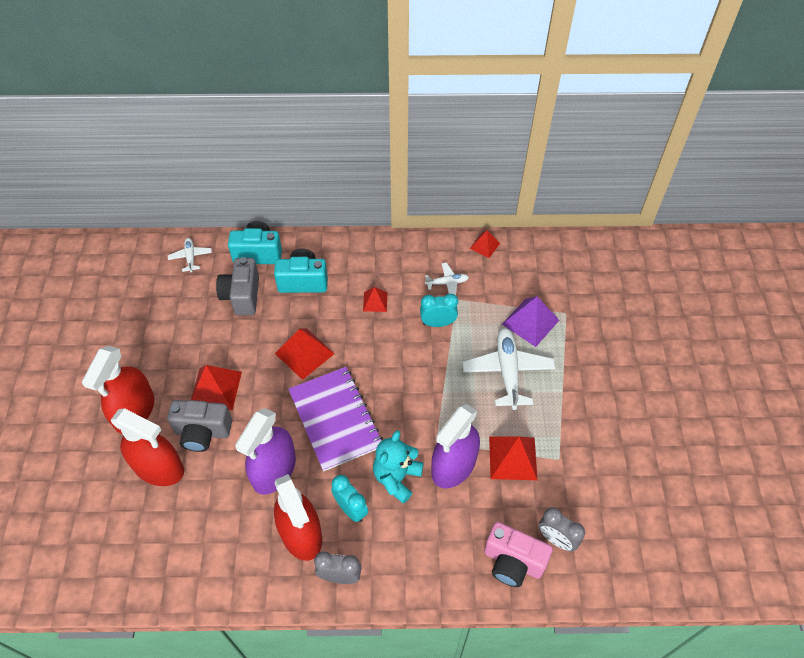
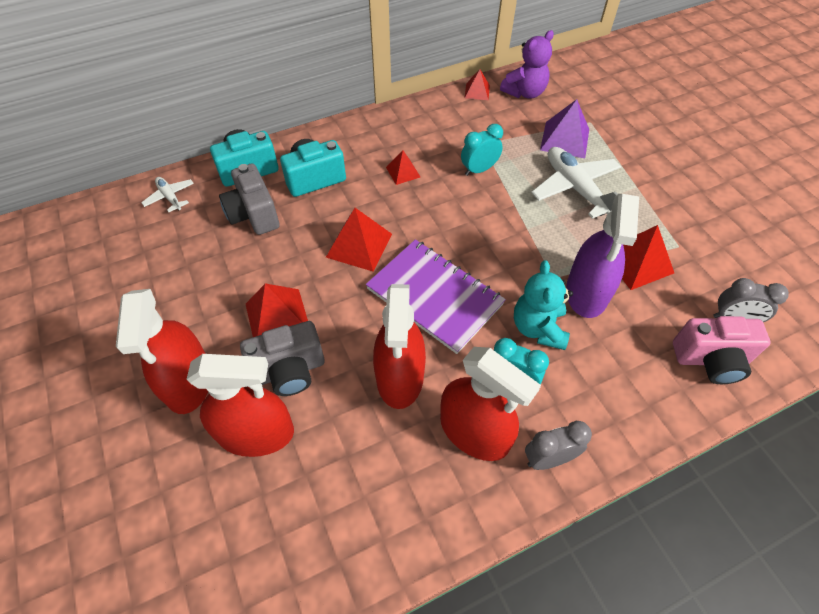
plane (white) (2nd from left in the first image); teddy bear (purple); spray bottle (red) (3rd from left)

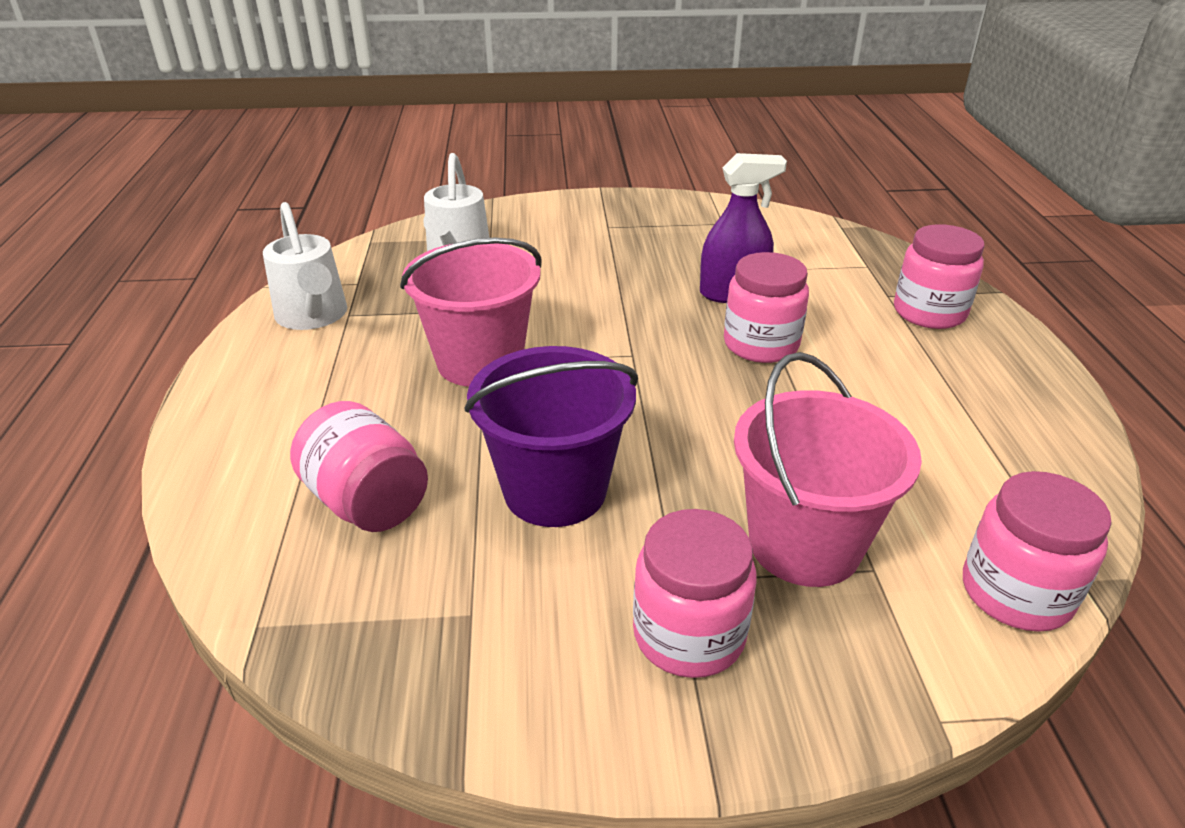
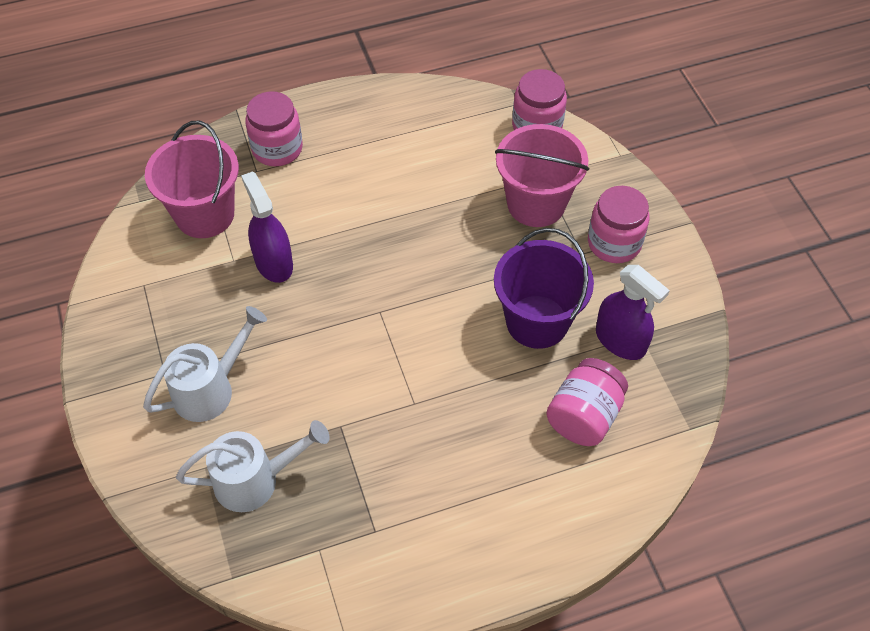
jar (pink) (3rd from left in the first image); spray bottle (purple) (2nd from left); watering can (white) (1st from left); bucket (pink) (1st from left)

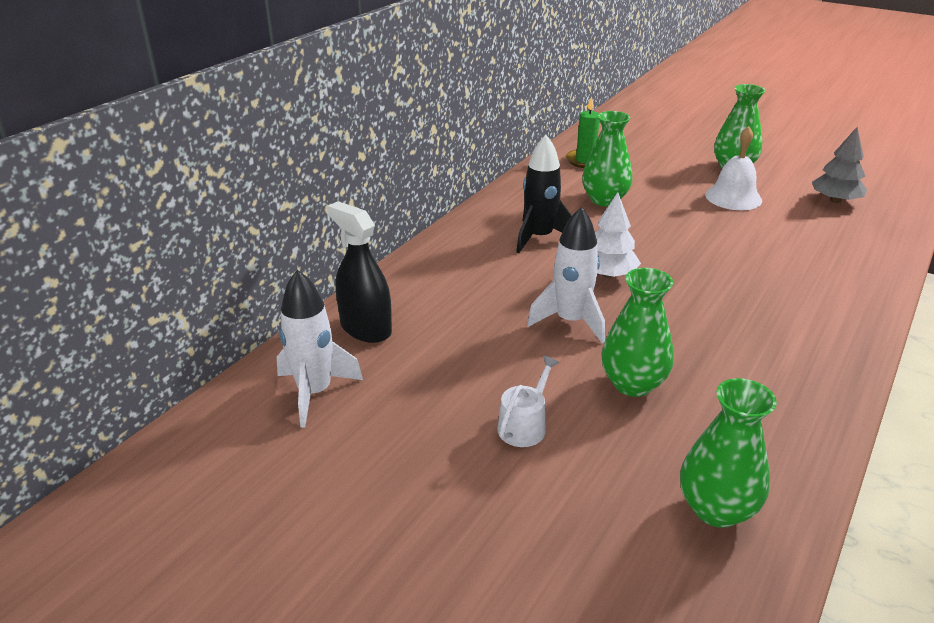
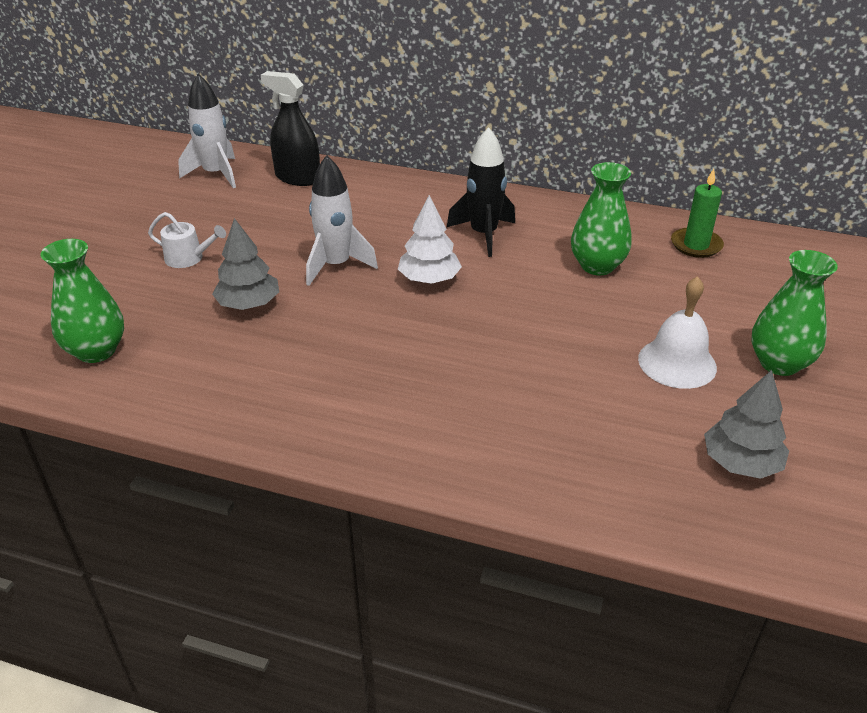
tree (grey) (1st from left); spray bottle (black)

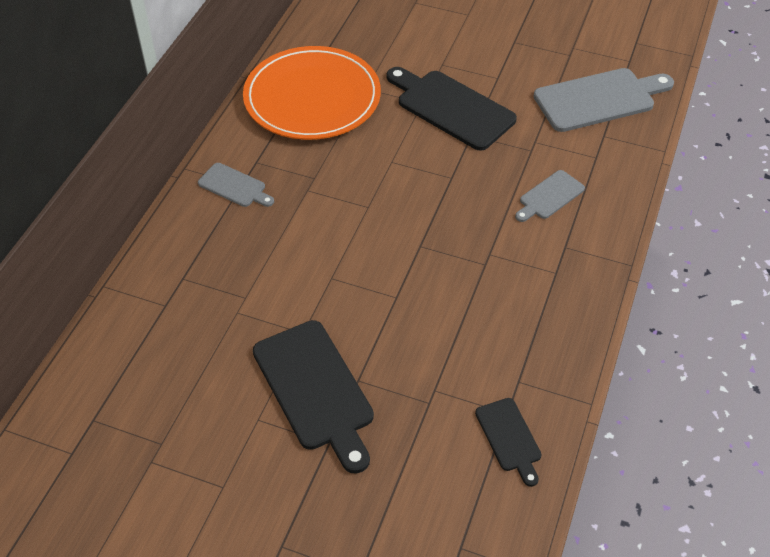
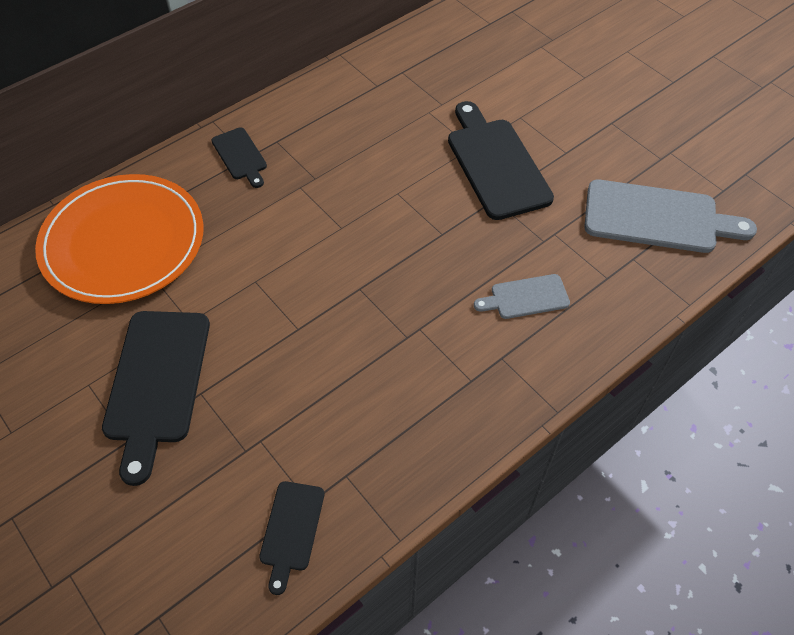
plate (orange); cutting board (black) (2nd from left)

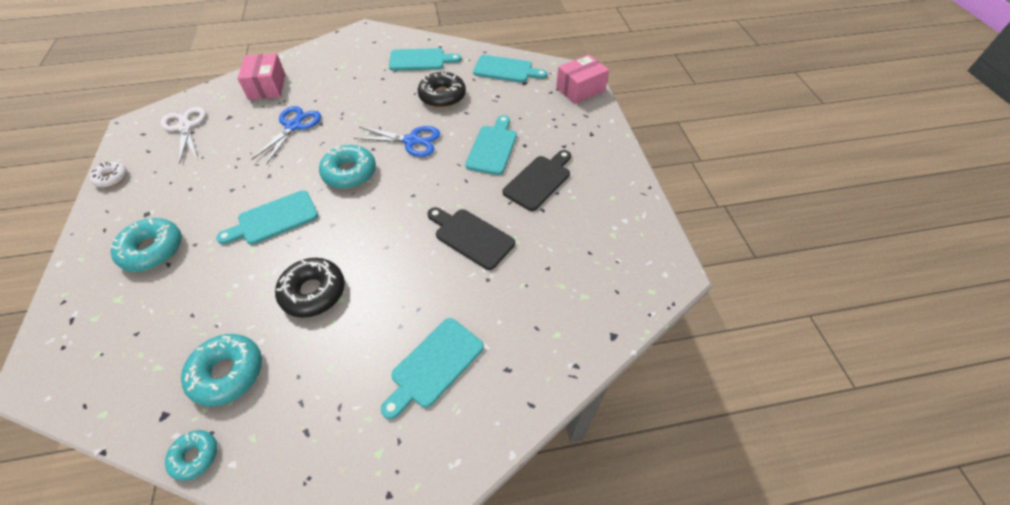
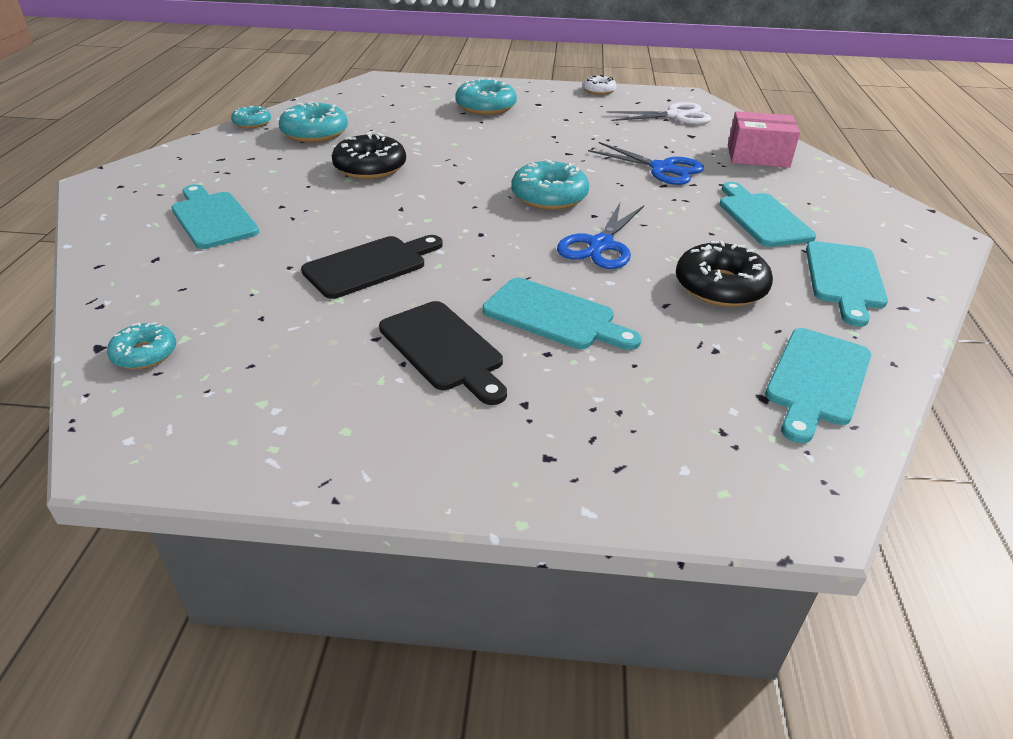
box (pink) (2nd from left in the first image); donut (turquoise) (1st from left); cutting board (turquoise) (3rd from left)

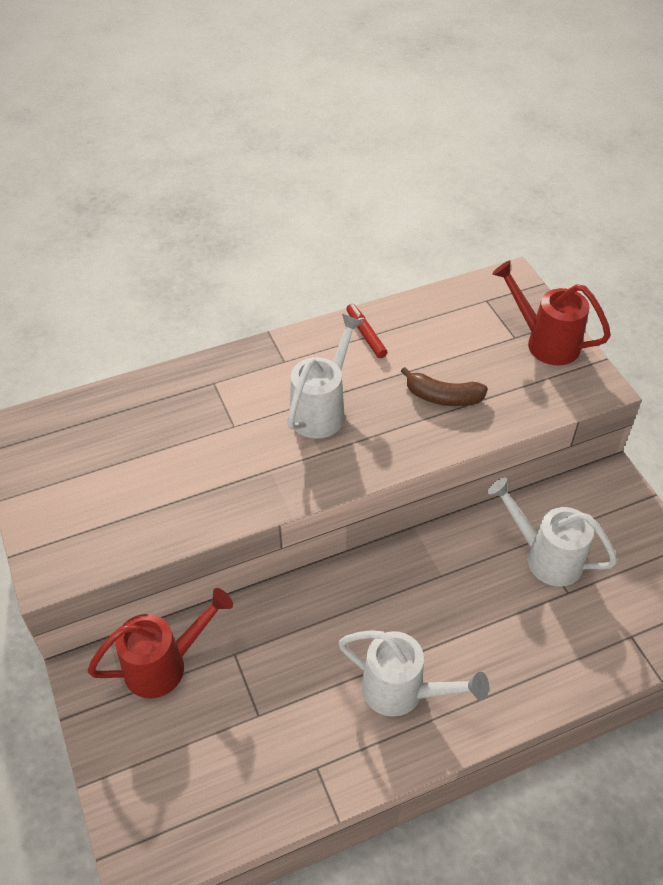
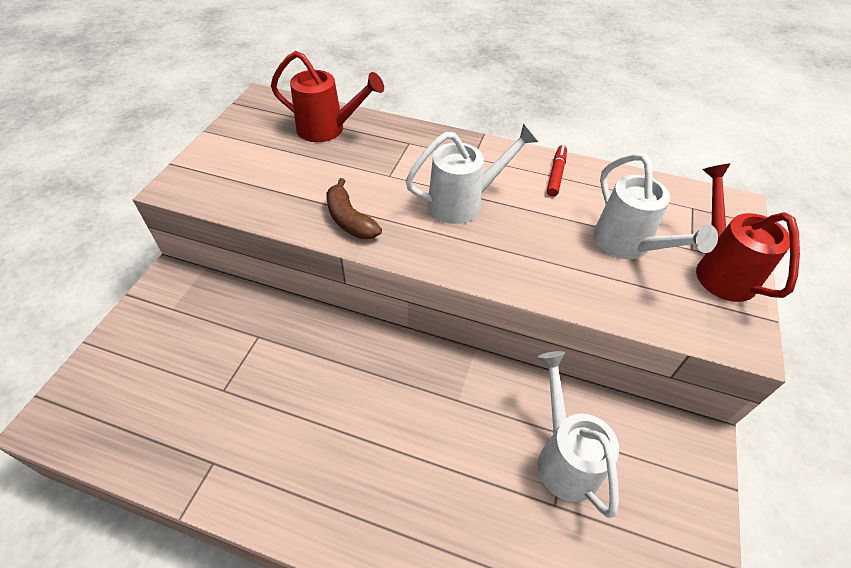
watering can (red) (1st from left); watering can (white) (3rd from left); banana (brown)

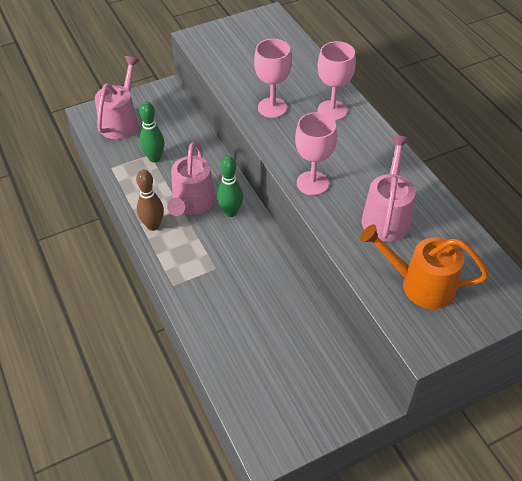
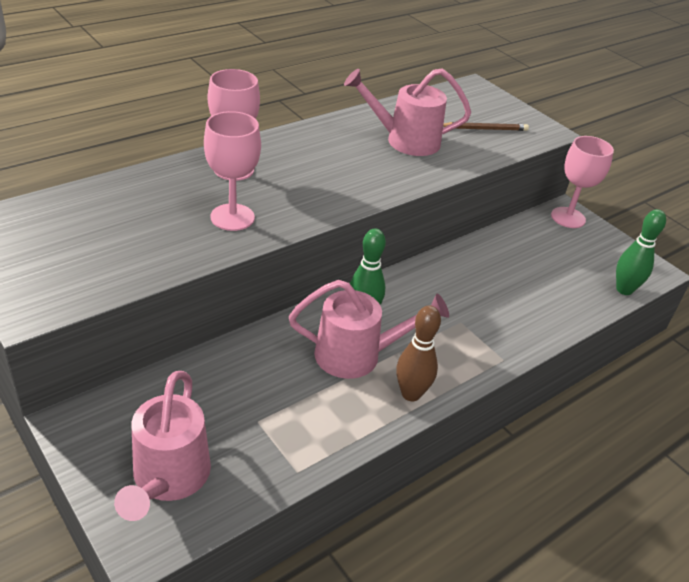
bowling pin (green) (2nd from left); goblet (pink) (3rd from left); pencil (brown); watering can (pink) (1st from left)

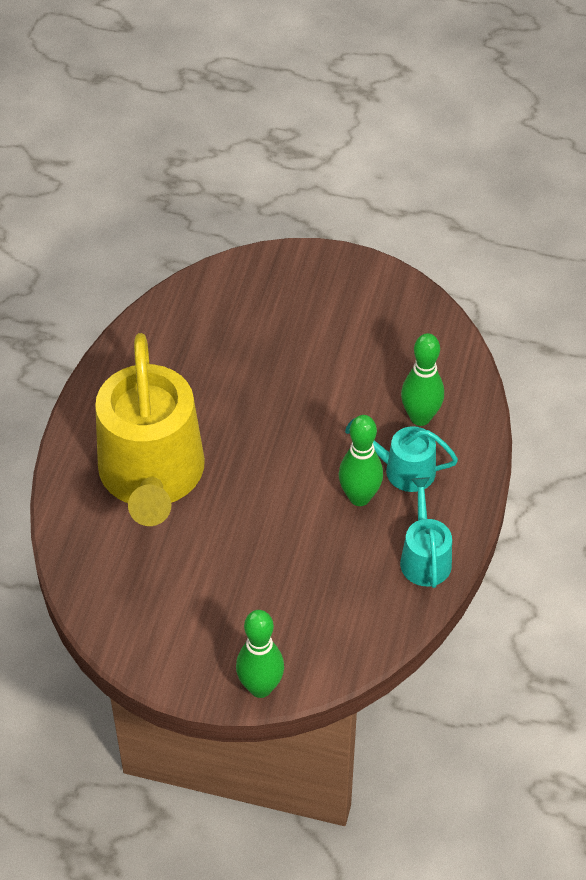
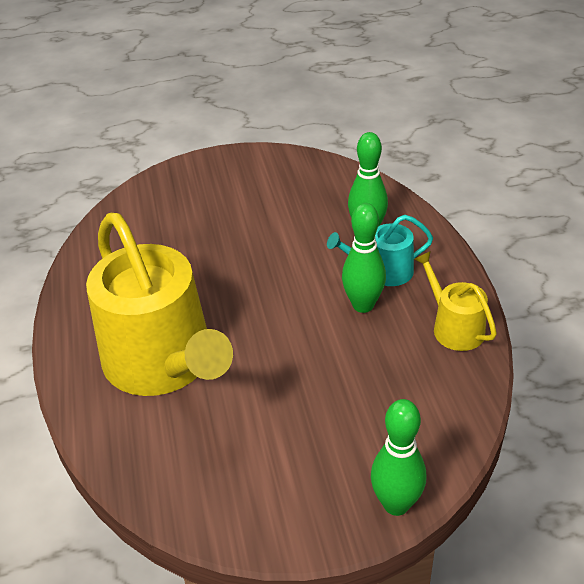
watering can (yellow) (2nd from left)

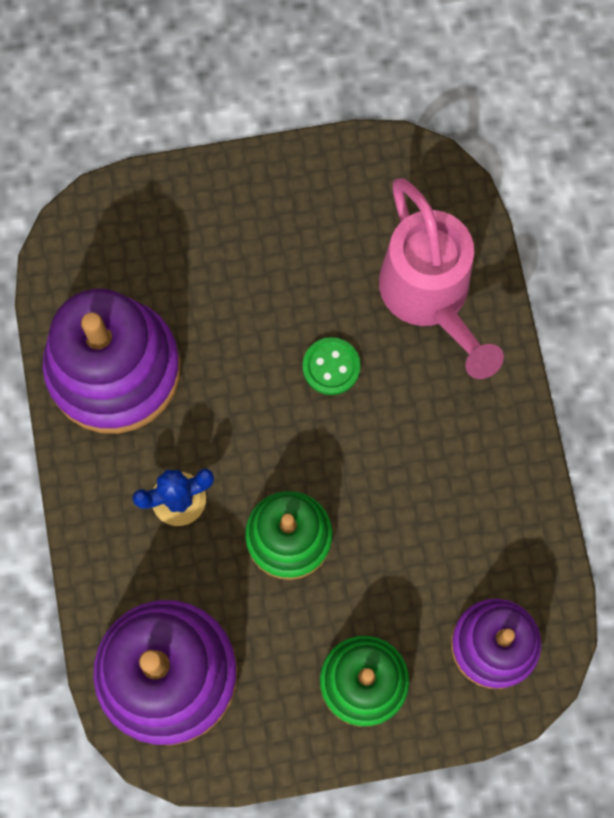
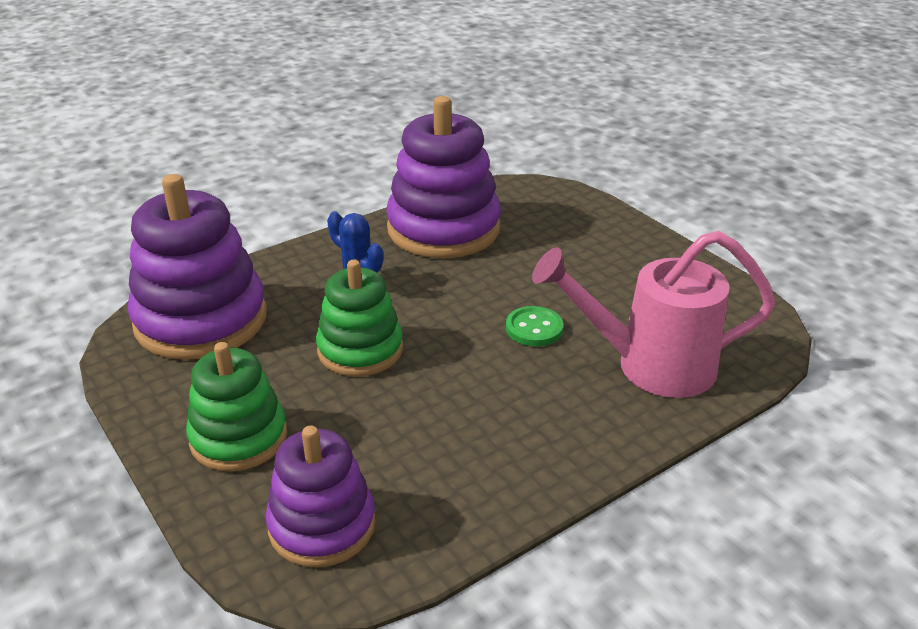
watering can (pink)

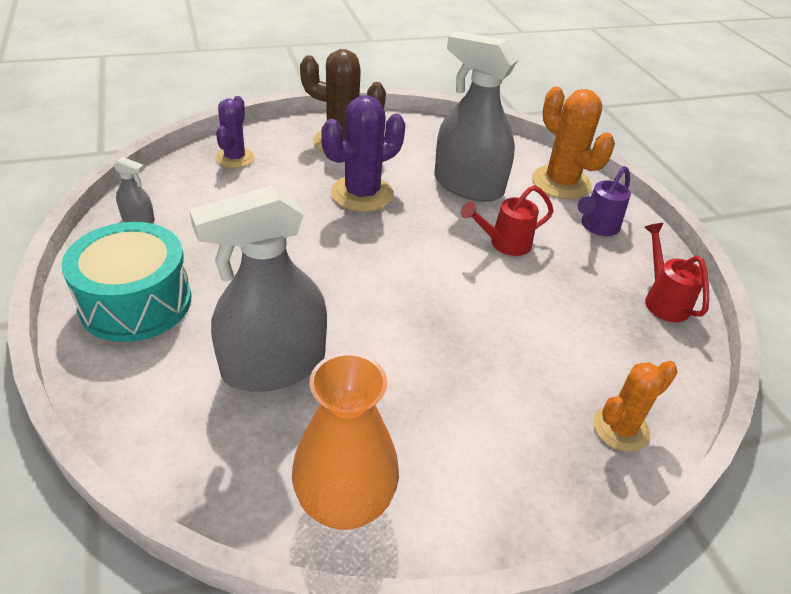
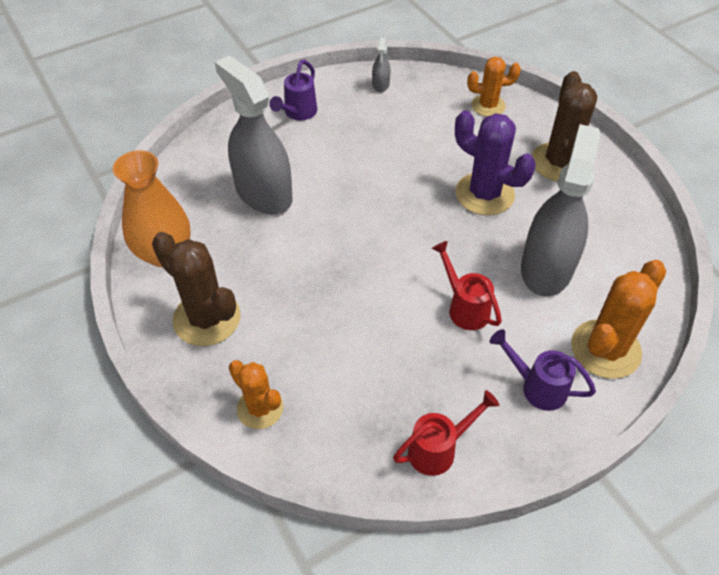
cactus (brown) (1st from left); watering can (purple) (1st from left); cactus (orange) (2nd from left)

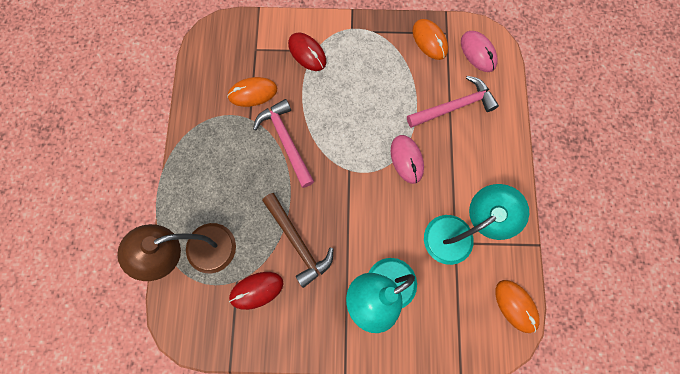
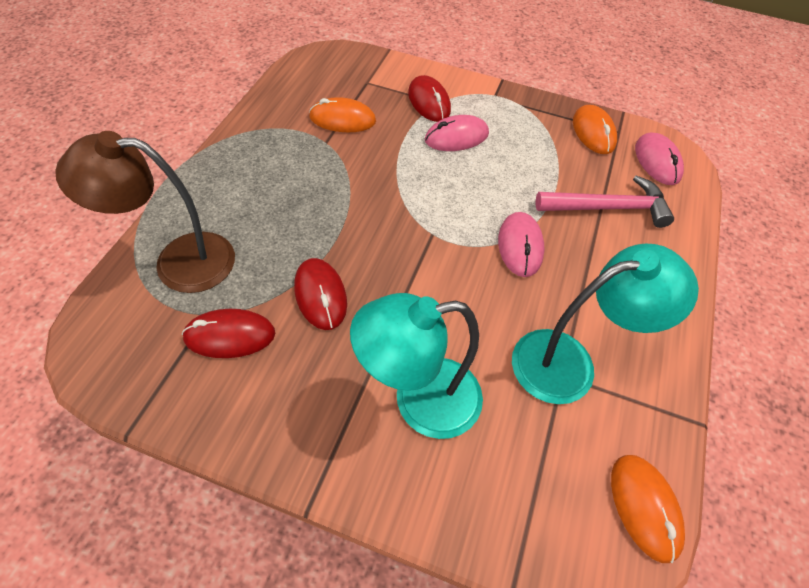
hammer (pink) (1st from left in the first image); mouse (pink) (1st from left); mouse (red) (2nd from left)

